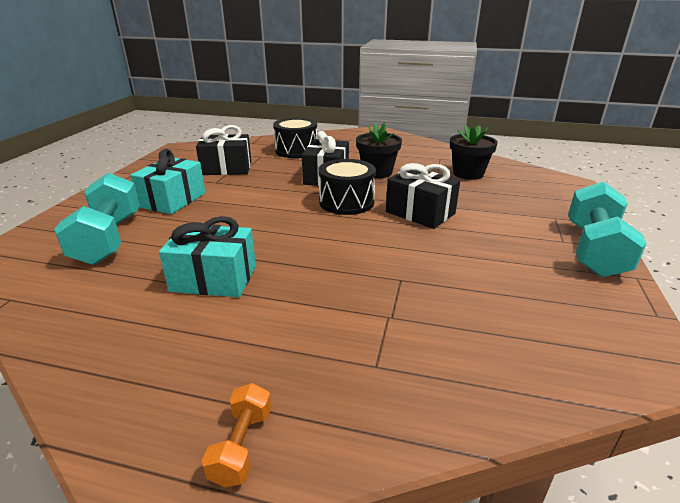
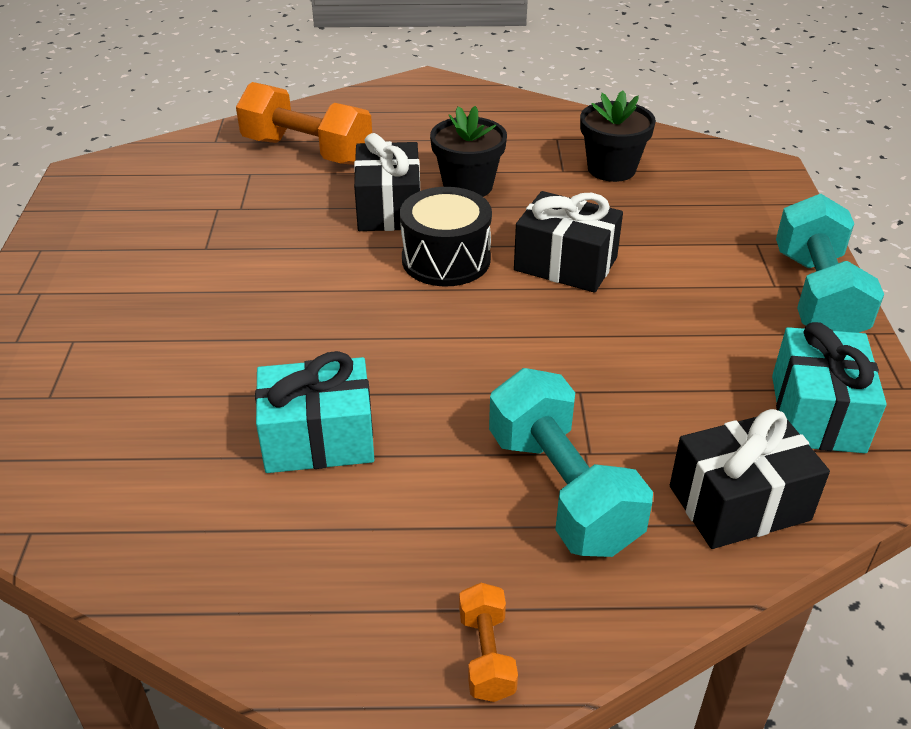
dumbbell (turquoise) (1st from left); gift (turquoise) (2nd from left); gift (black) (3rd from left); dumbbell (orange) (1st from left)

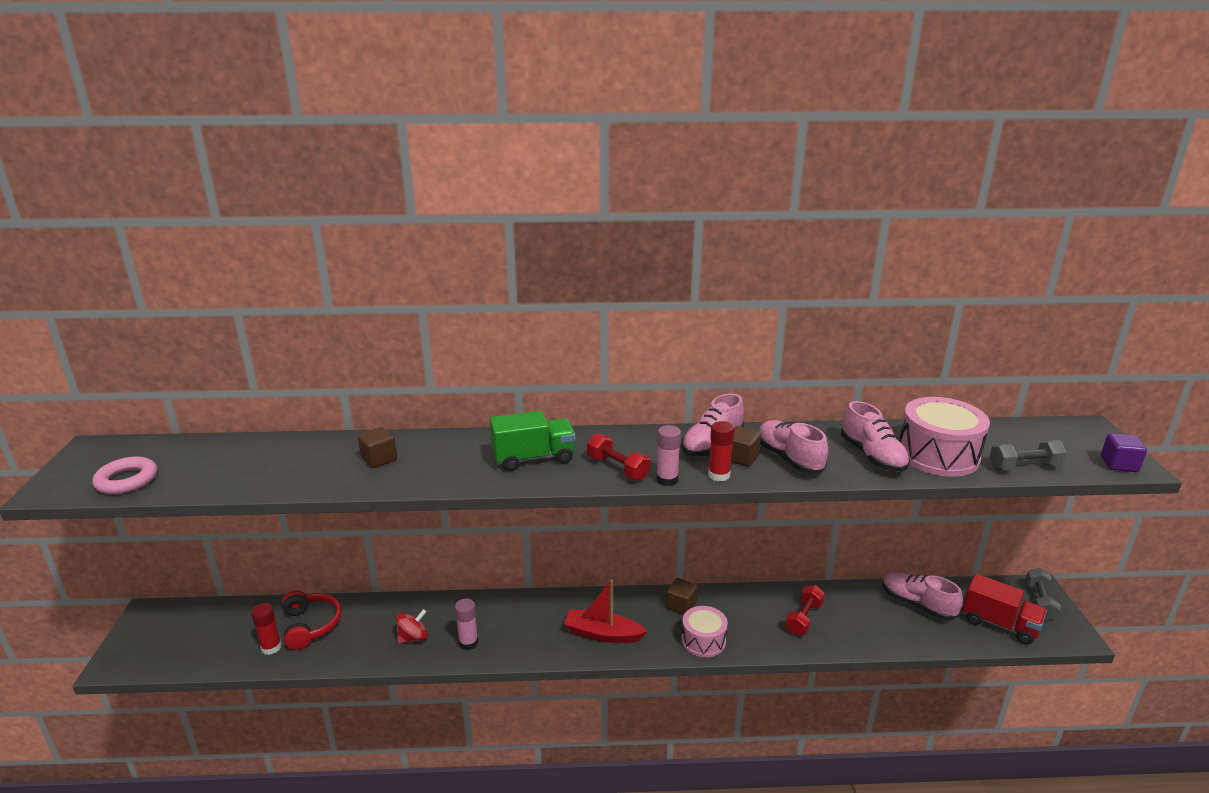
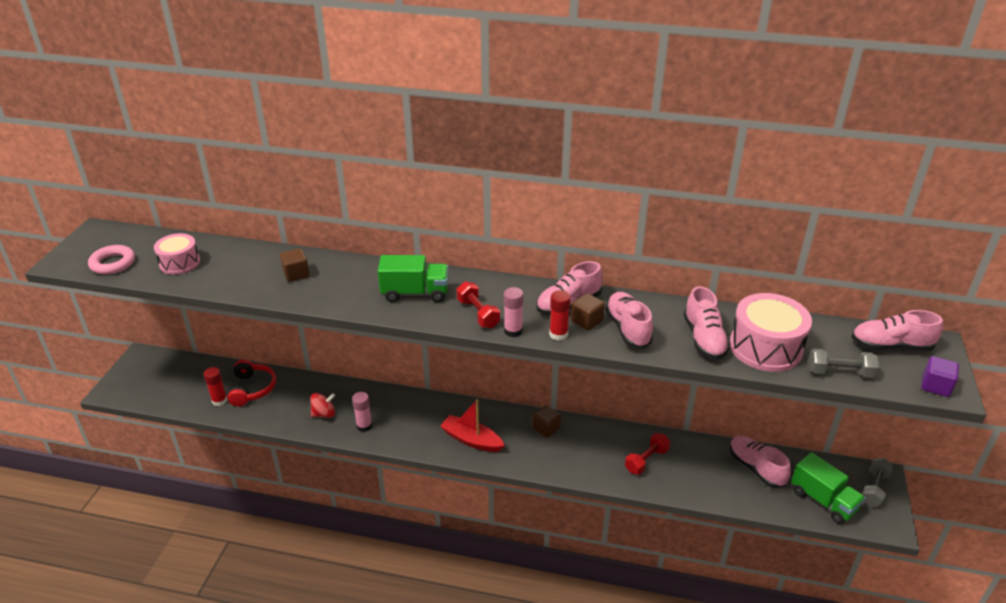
shoe (pink) (5th from left); drum (pink) (1st from left); truck (green) (2nd from left)

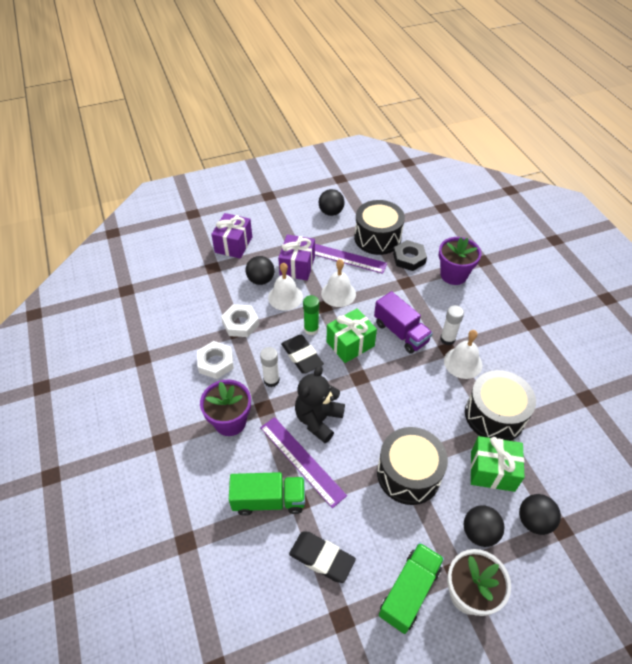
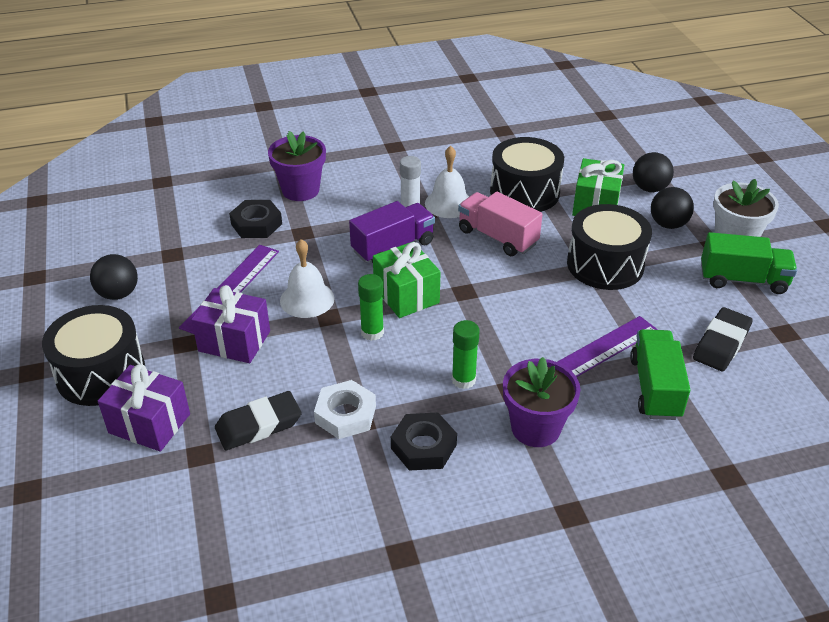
ball (black) (1st from left in the first image); bell (white) (1st from left in the first image); teddy bear (black); truck (pink); eraser (black) (1st from left); drum (black) (1st from left); nut (black) (2nd from left); glue stick (green) (2nd from left); truck (green) (2nd from left)

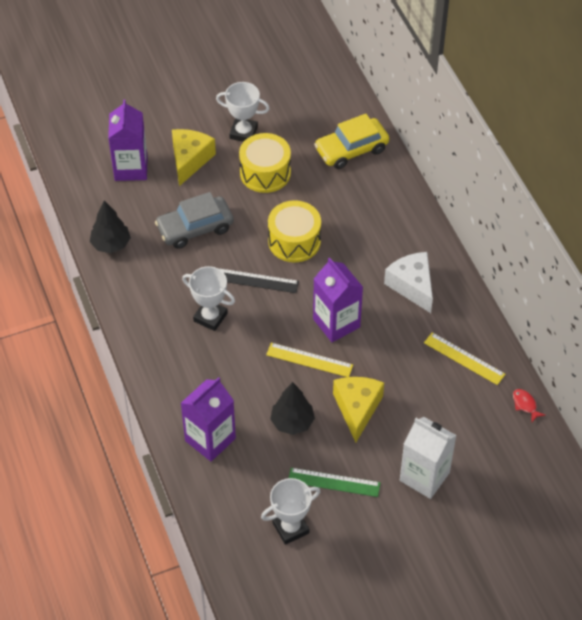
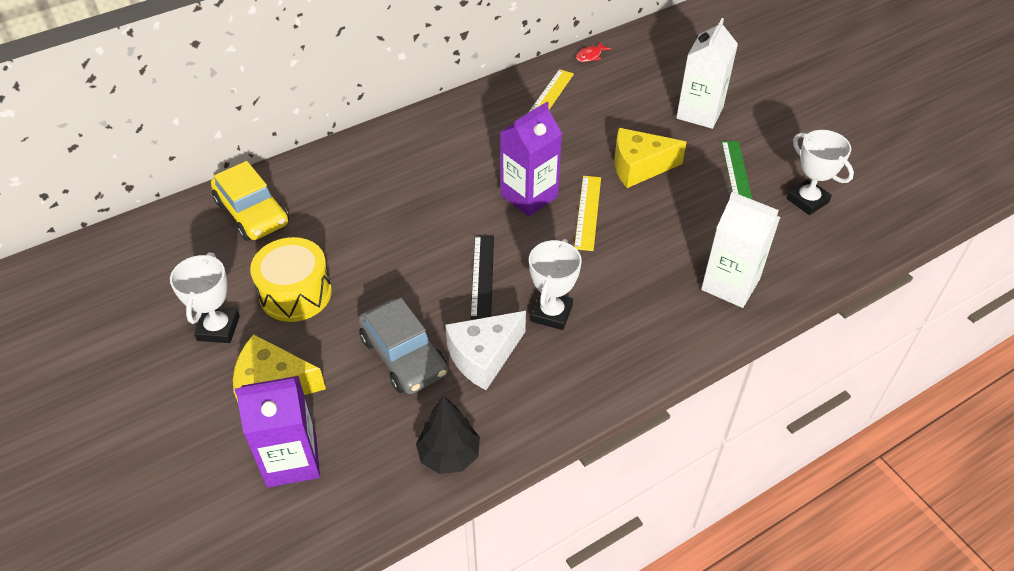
drum (yellow) (2nd from left in the first image); tree (black) (2nd from left in the first image); cheese (white); carton (white) (2nd from left)

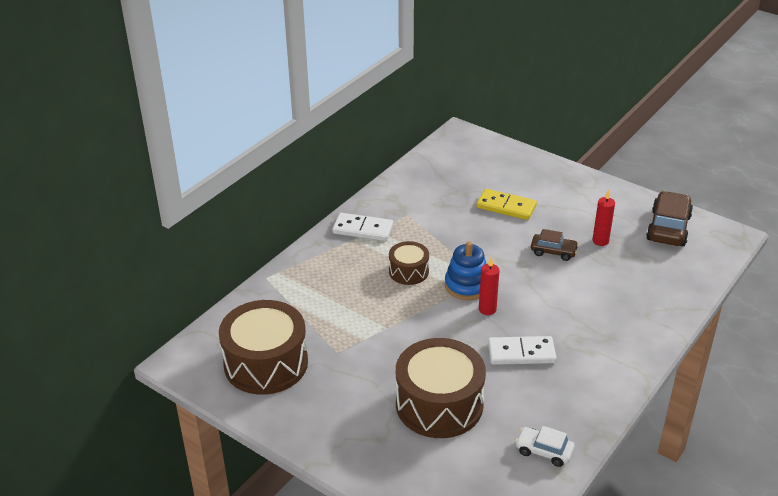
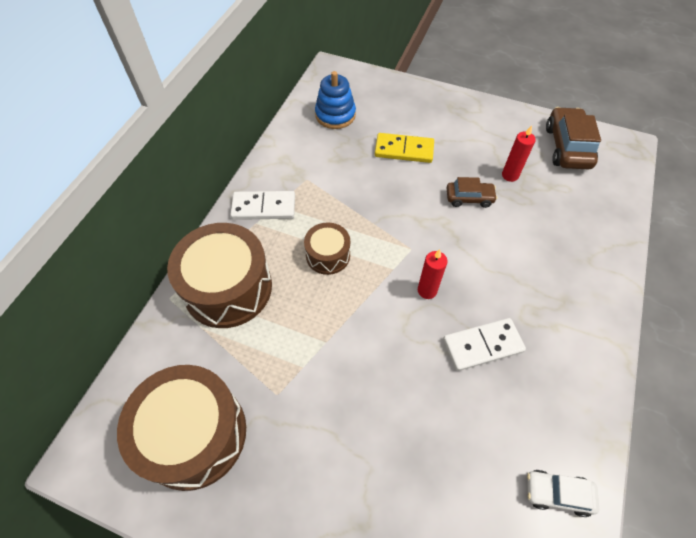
drum (brown) (2nd from left); stacking toy (blue)

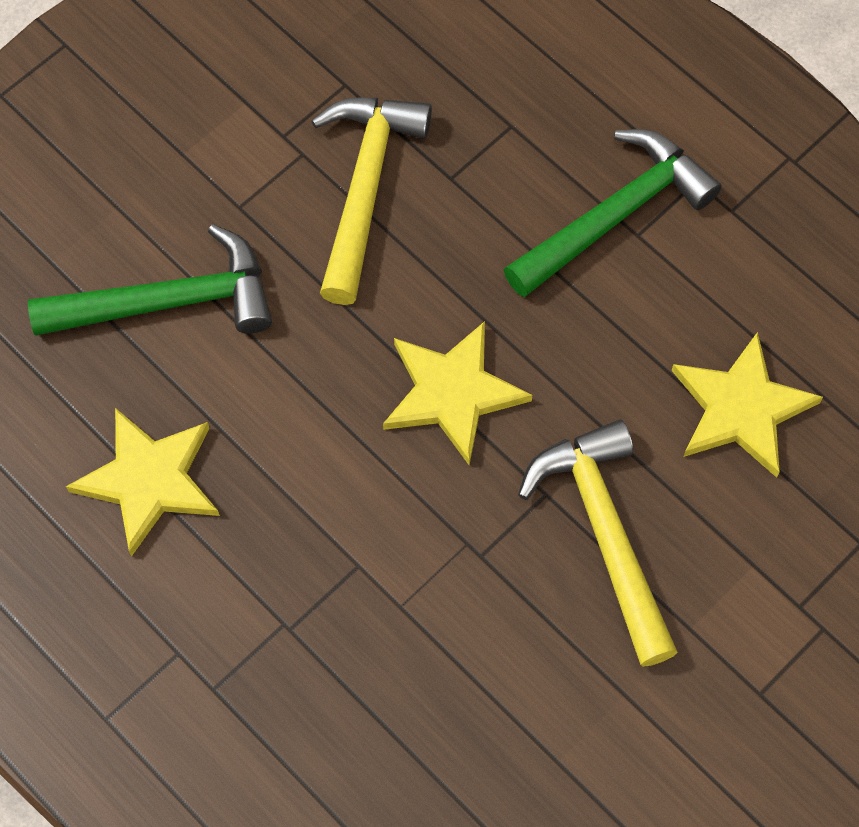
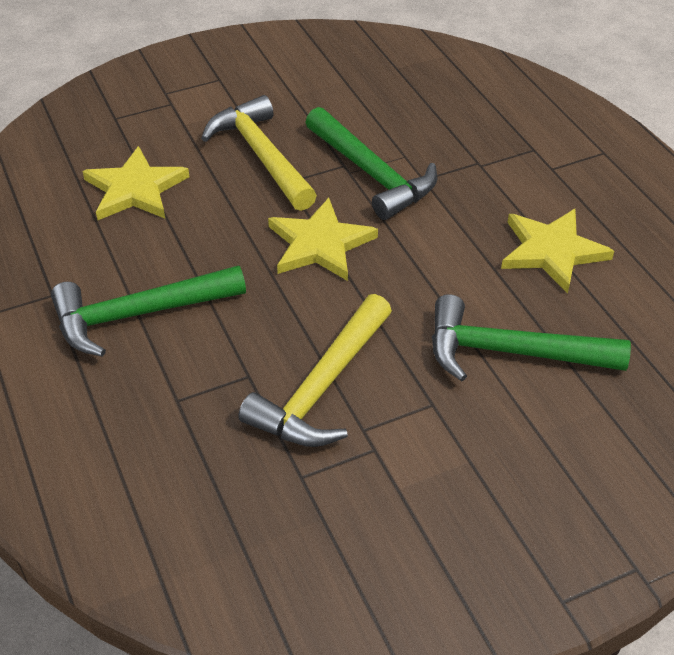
hammer (green) (2nd from left); hammer (yellow) (1st from left)

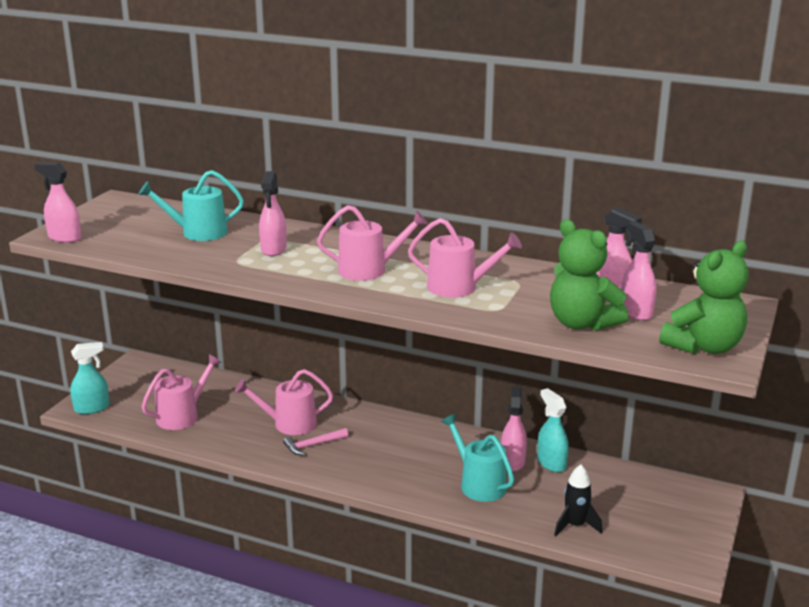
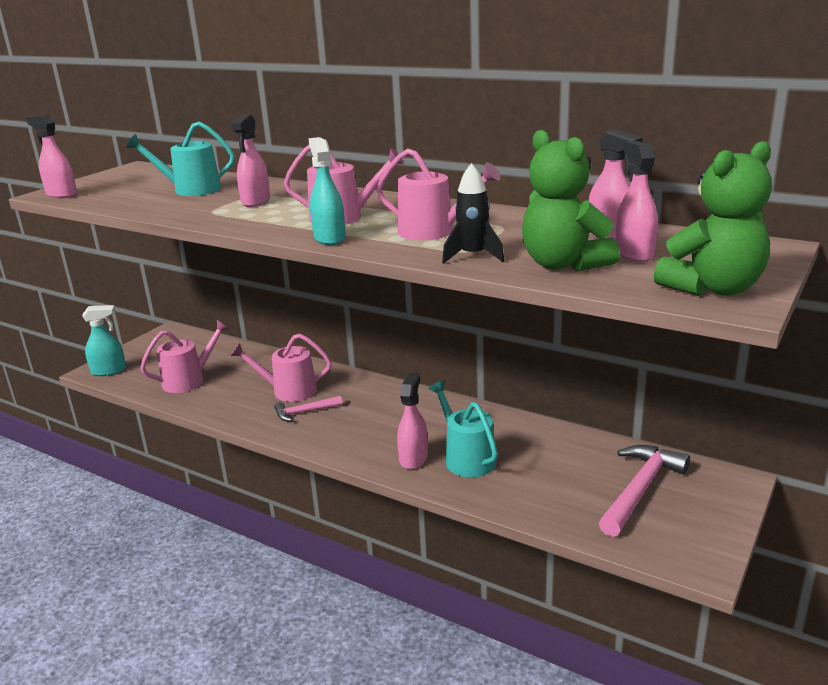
hammer (pink) (2nd from left); spray bottle (pink) (3rd from left); spray bottle (turquoise) (2nd from left); rocket (black)

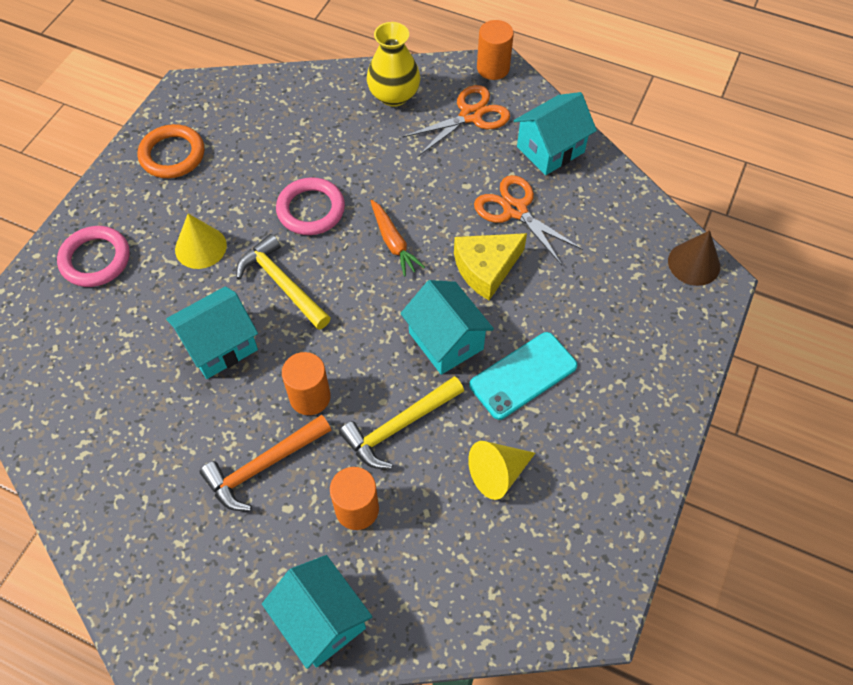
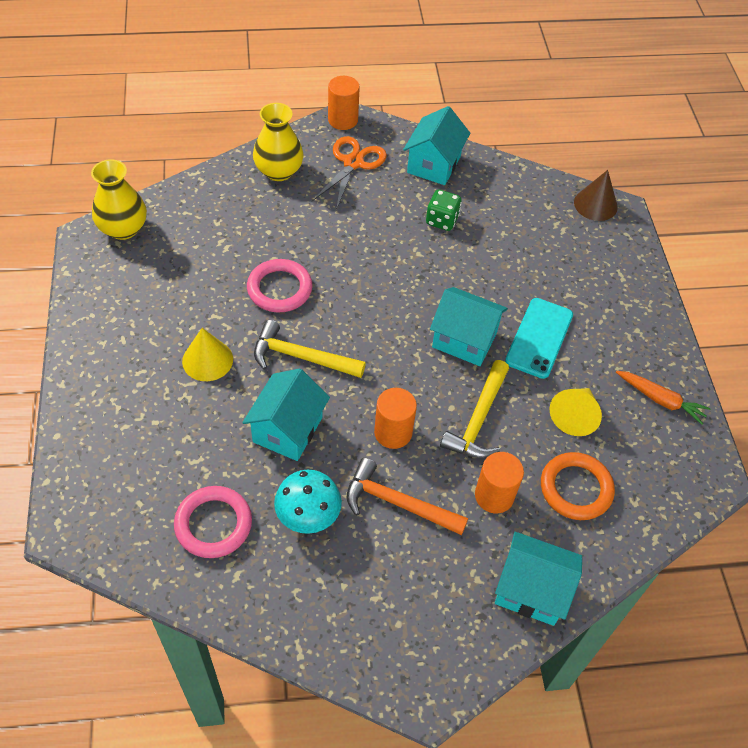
cheese (yellow); vase (yellow) (1st from left); mushroom (turquoise); ring (pink) (1st from left); ring (orange); carrot (orange); dice (green); hammer (orange)

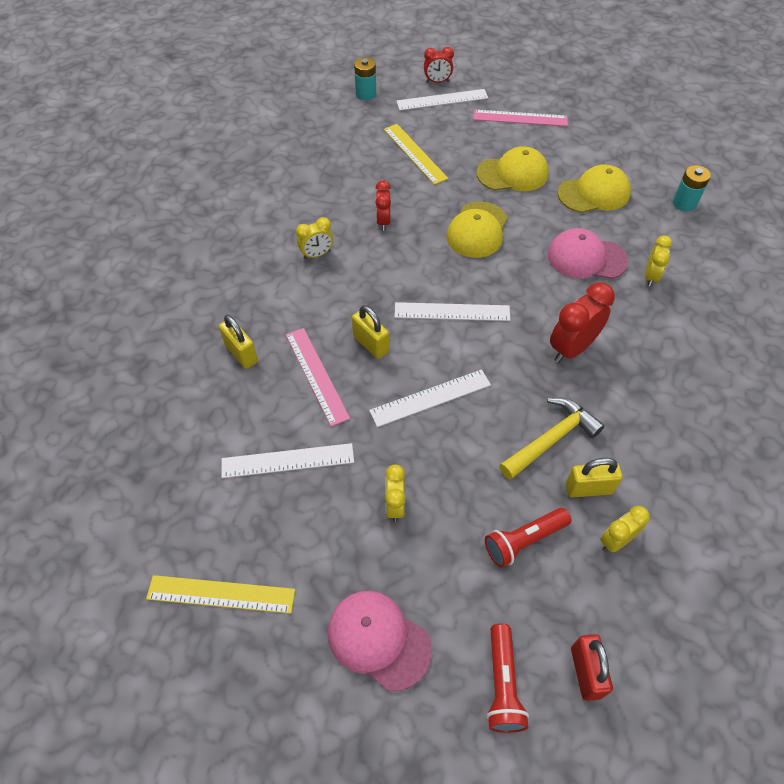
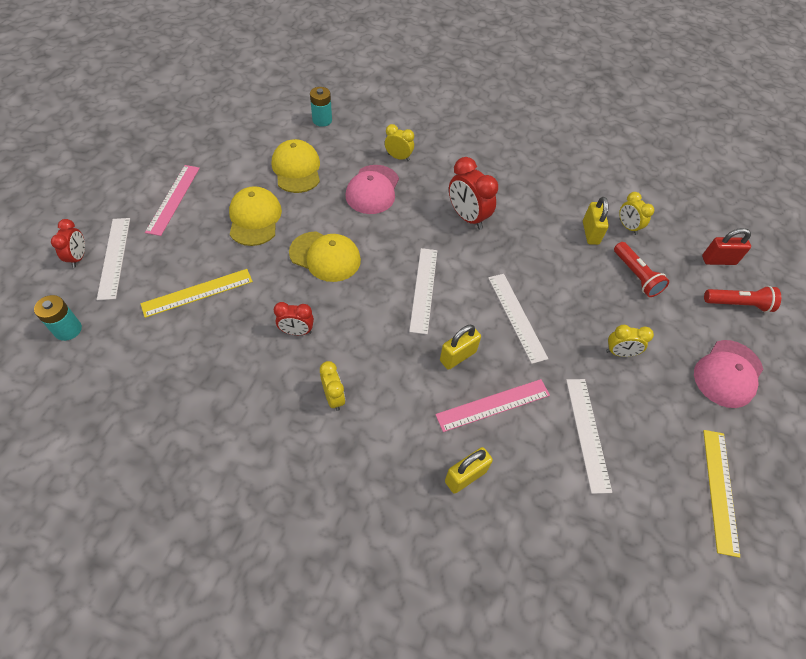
hammer (yellow)

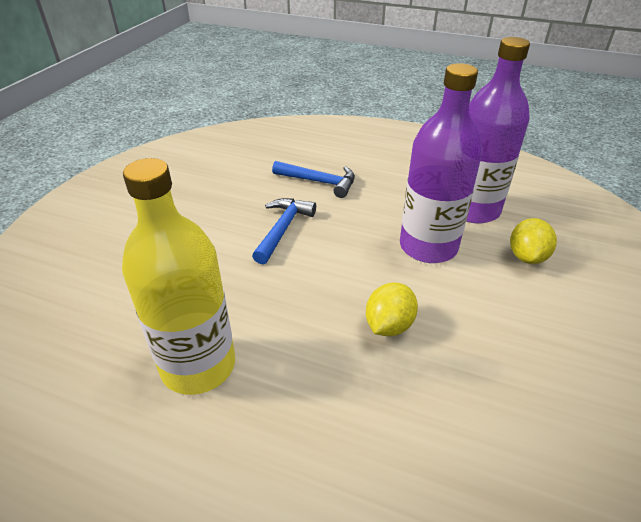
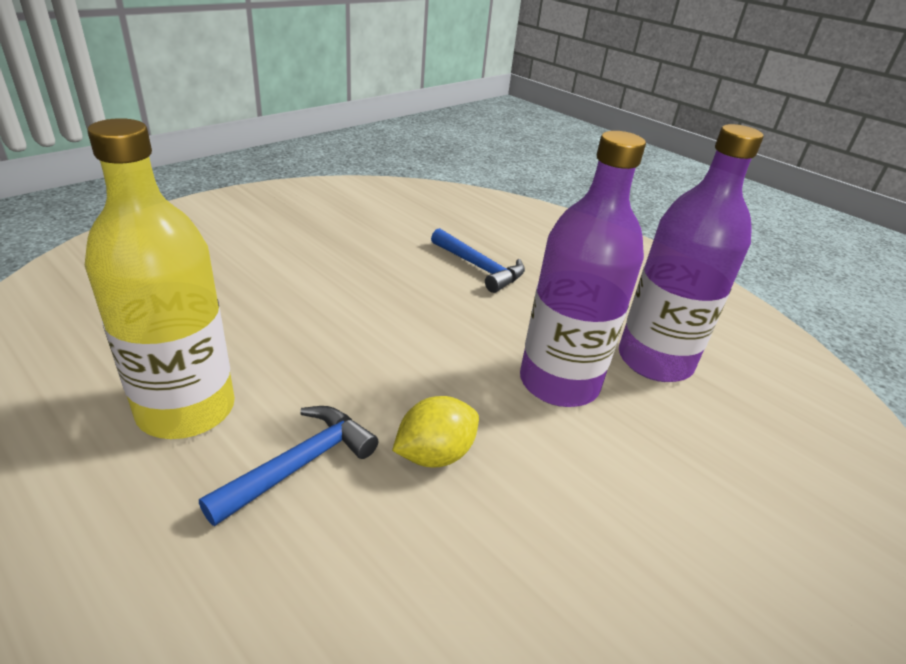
lemon (yellow) (2nd from left in the first image); hammer (blue) (1st from left)

